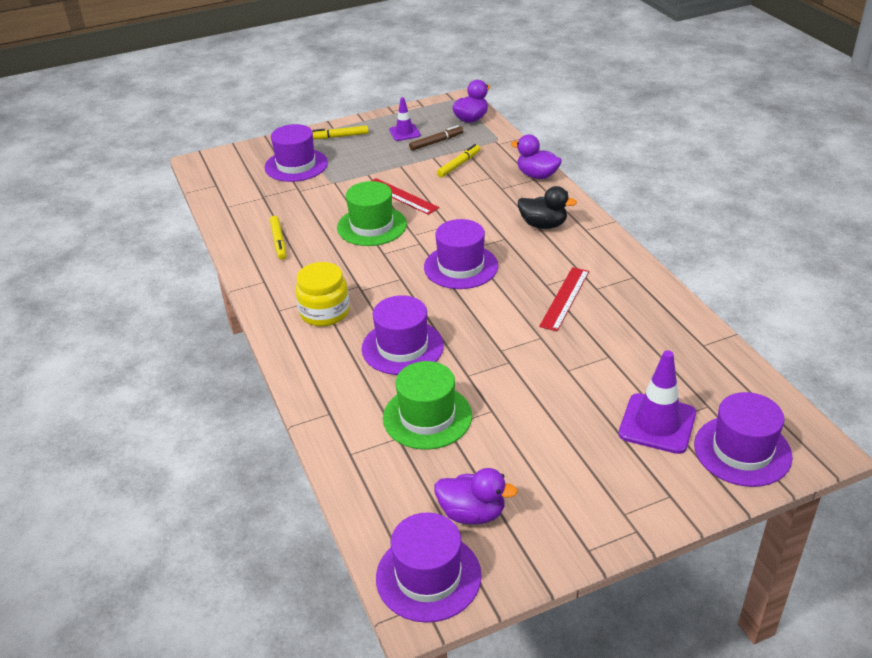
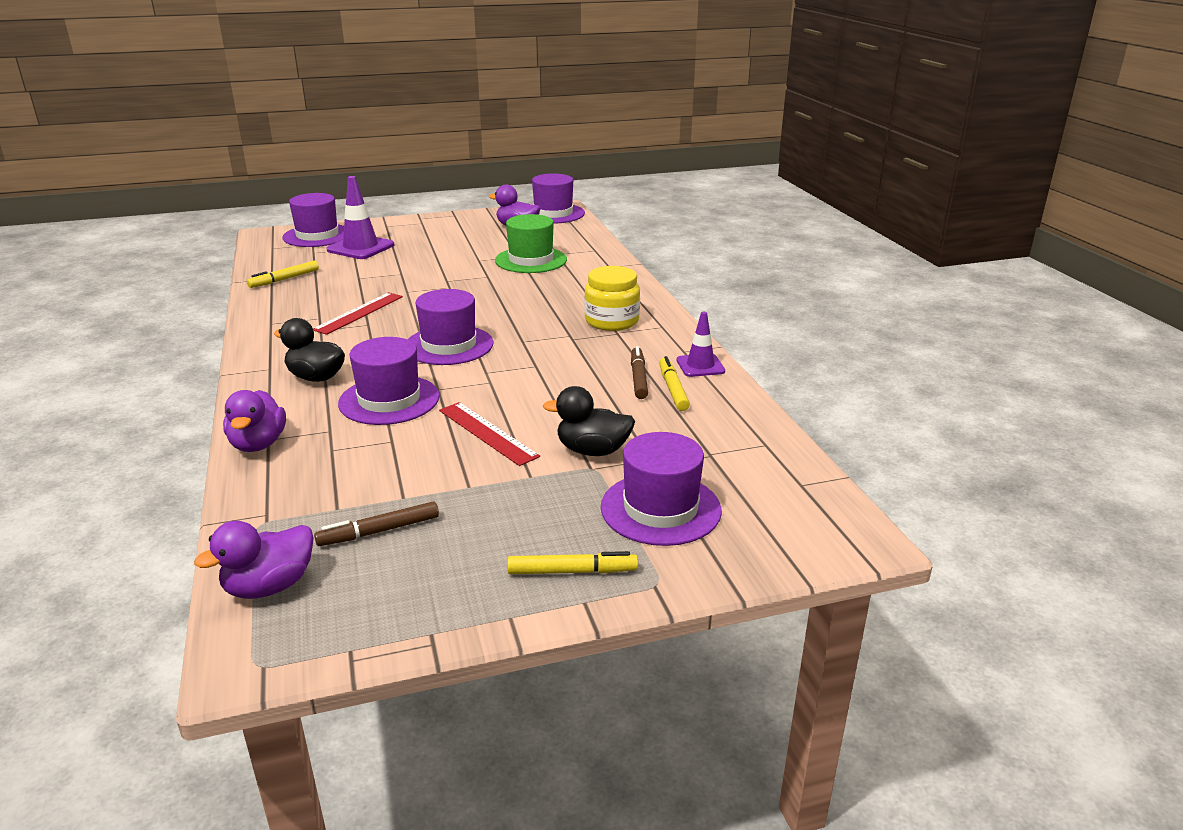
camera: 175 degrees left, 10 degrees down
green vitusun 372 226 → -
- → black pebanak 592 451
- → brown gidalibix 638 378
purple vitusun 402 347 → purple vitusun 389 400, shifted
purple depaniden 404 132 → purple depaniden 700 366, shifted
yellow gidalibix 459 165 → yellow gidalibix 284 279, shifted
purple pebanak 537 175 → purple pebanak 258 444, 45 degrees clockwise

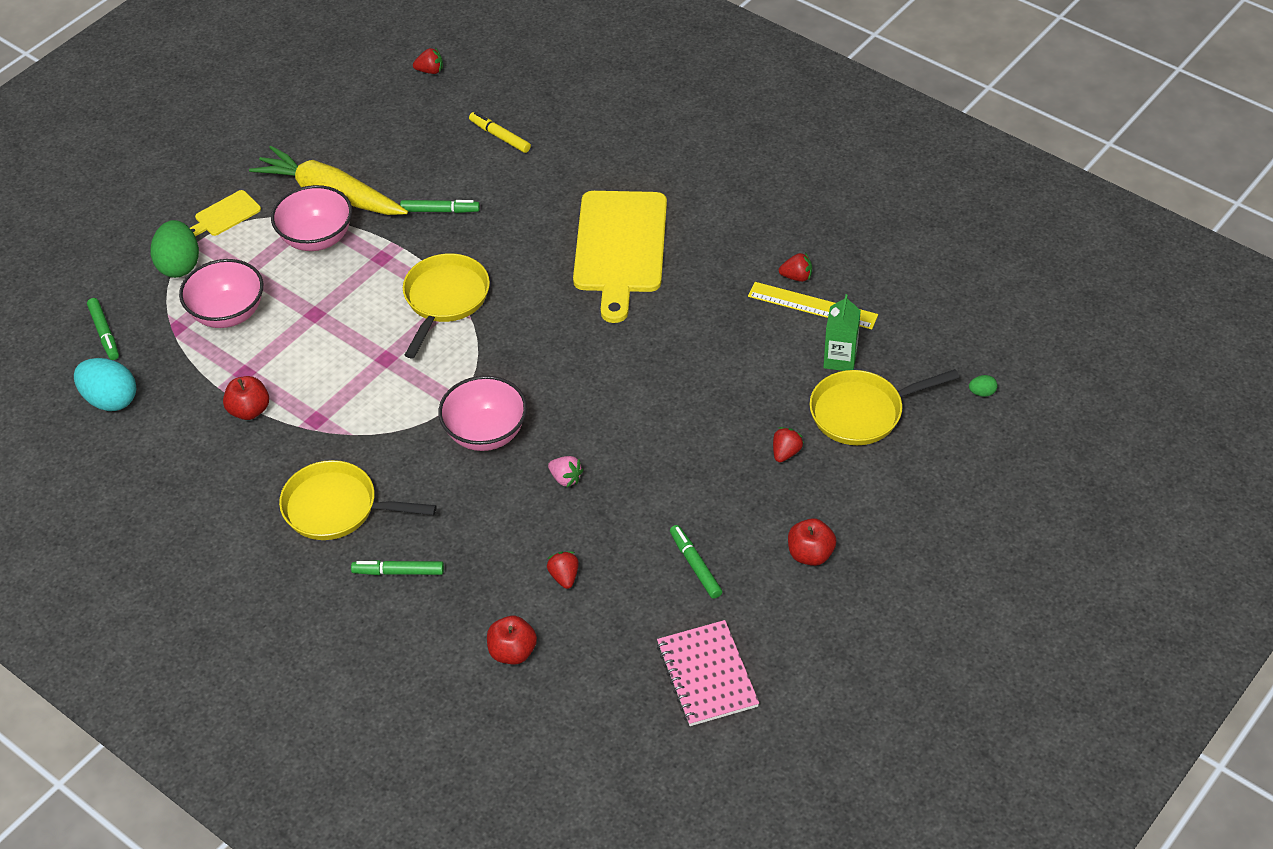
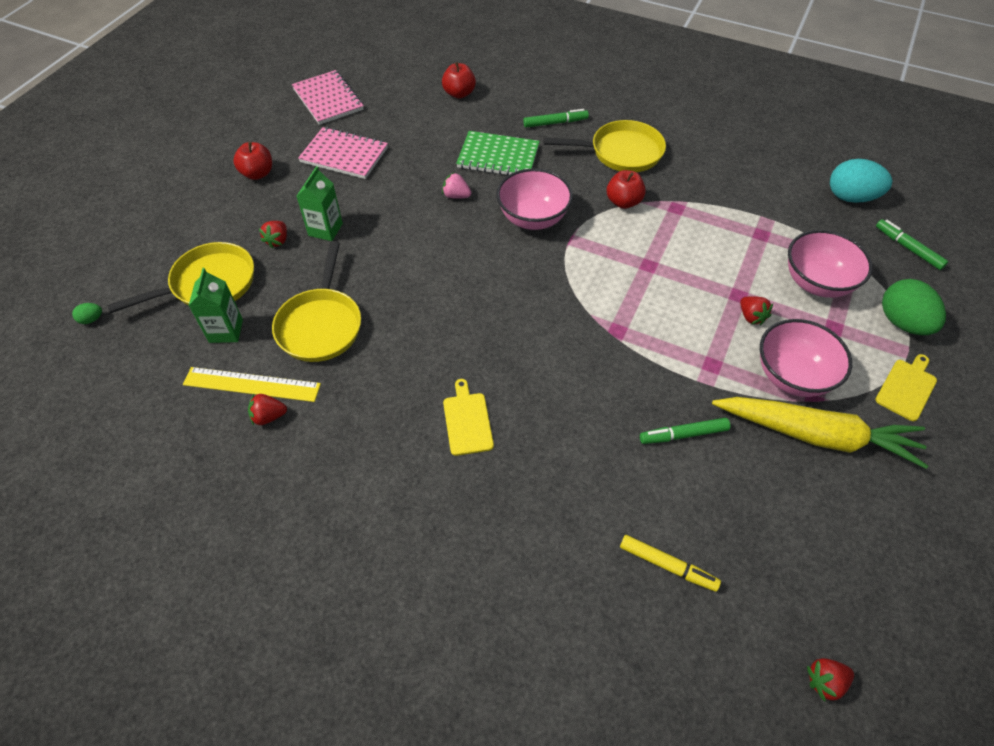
camera: 165 degrees right, 5 degrees up
- → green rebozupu 325 229
- → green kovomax 498 157
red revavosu 249 410 → red revavosu 623 202, shifted
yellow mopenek 445 299 → yellow mopenek 321 325, shifted
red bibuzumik 564 576 → red bibuzumik 751 317, shifted
green gidalibix 695 565 → pink kovomax 344 155
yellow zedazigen 620 247 → yellow zedazigen 467 421, x0.44

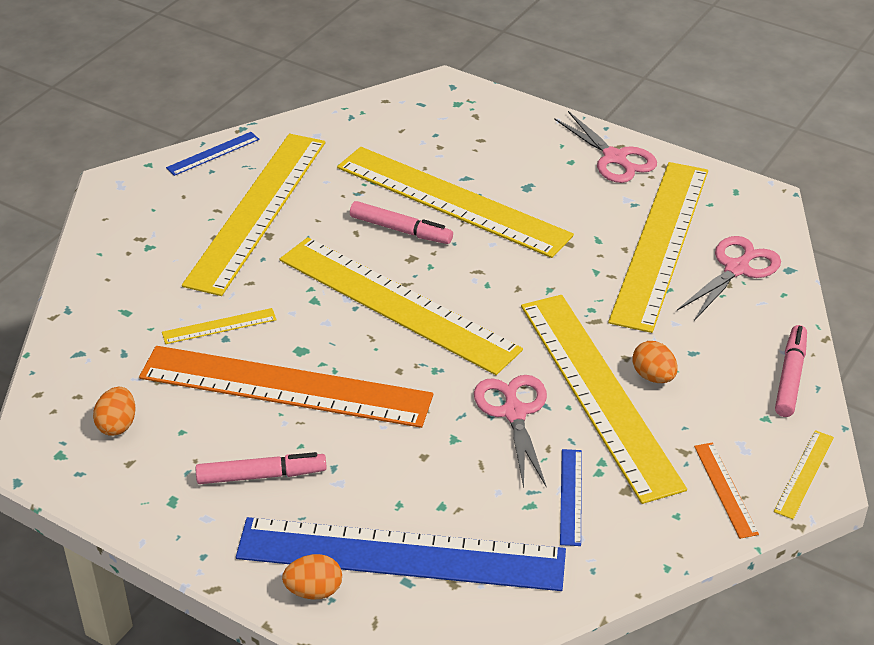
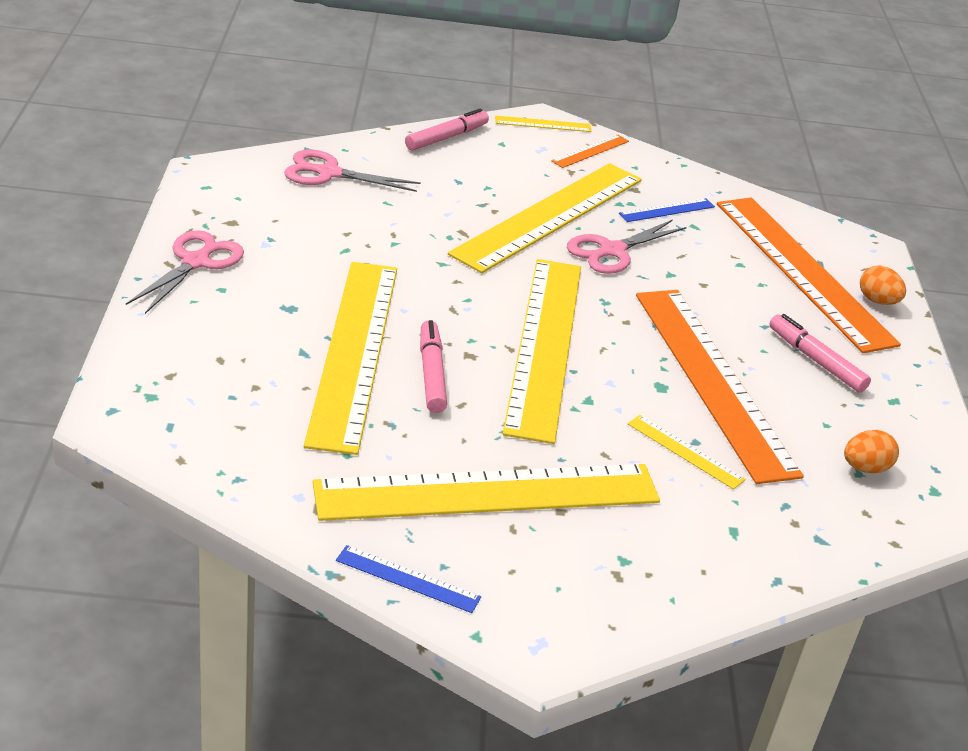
camera: 125 degrees left, 5 degrees down
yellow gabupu 660 243 → -
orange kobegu 653 376 → -
blue gabupu 401 555 → orange gabupu 803 271
pink gidalibix 790 377 → pink gidalibix 446 137, 150 degrees clockwise

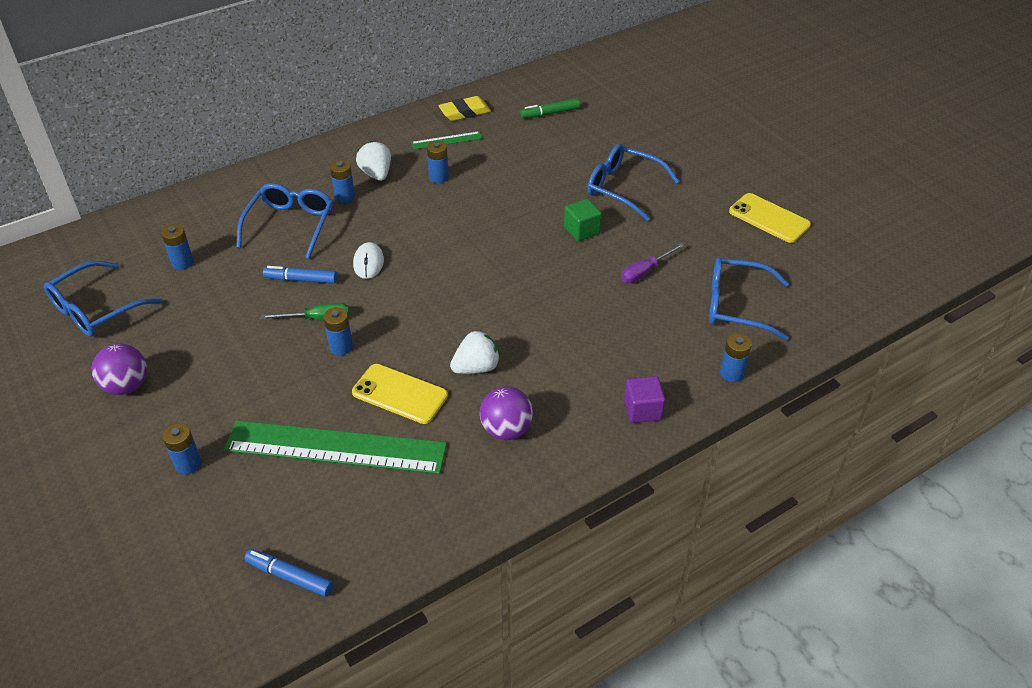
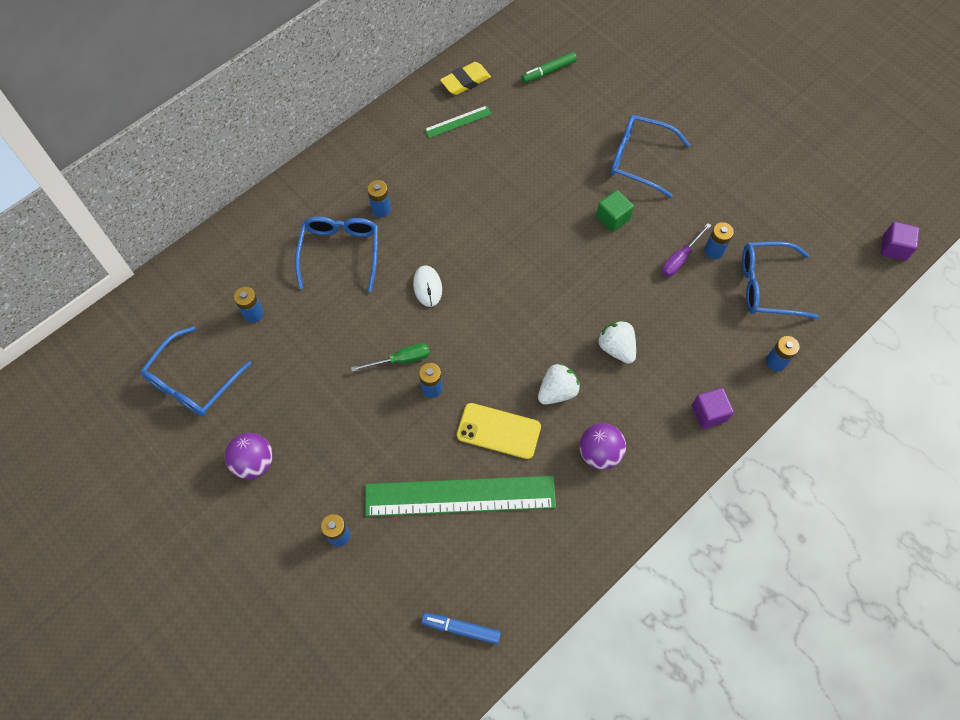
camera: 10 degrees left, 20 degrees up
blue gidalibix 301 279 → -
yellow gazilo 769 218 → -
- → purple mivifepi 894 248
white bibuzumik 376 174 → white bibuzumik 616 348, shifted
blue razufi 438 177 → blue razufi 714 250, shifted

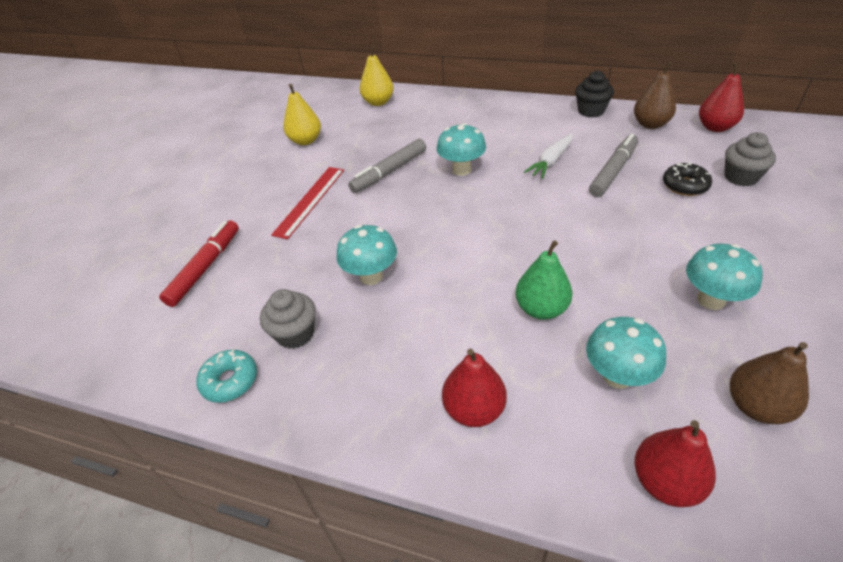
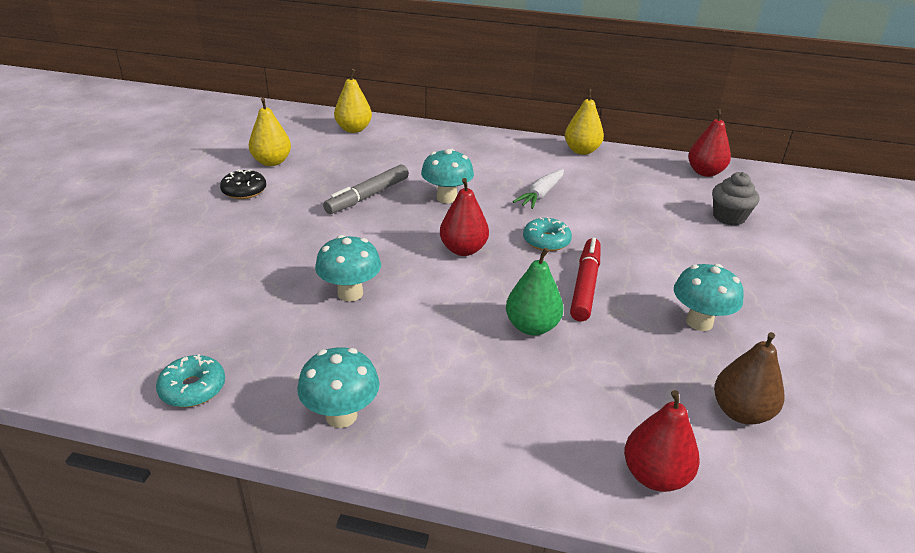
camera: 10 degrees left, 10 degrees down
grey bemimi 295 334 → -
red gabupu 309 201 → -
grey gidalibix 613 171 → -
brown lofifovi 650 124 → -
- → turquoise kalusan 546 241
red gidalibix 205 267 → red gidalibix 585 285, shifted
red lofifovi 474 409 → red lofifovi 463 249, shifted
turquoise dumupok 617 376 → turquoise dumupok 341 415, shifted
black kalusan 685 185 → black kalusan 244 191, shifted
black bemimi 591 111 → yellow lofifovi 581 151

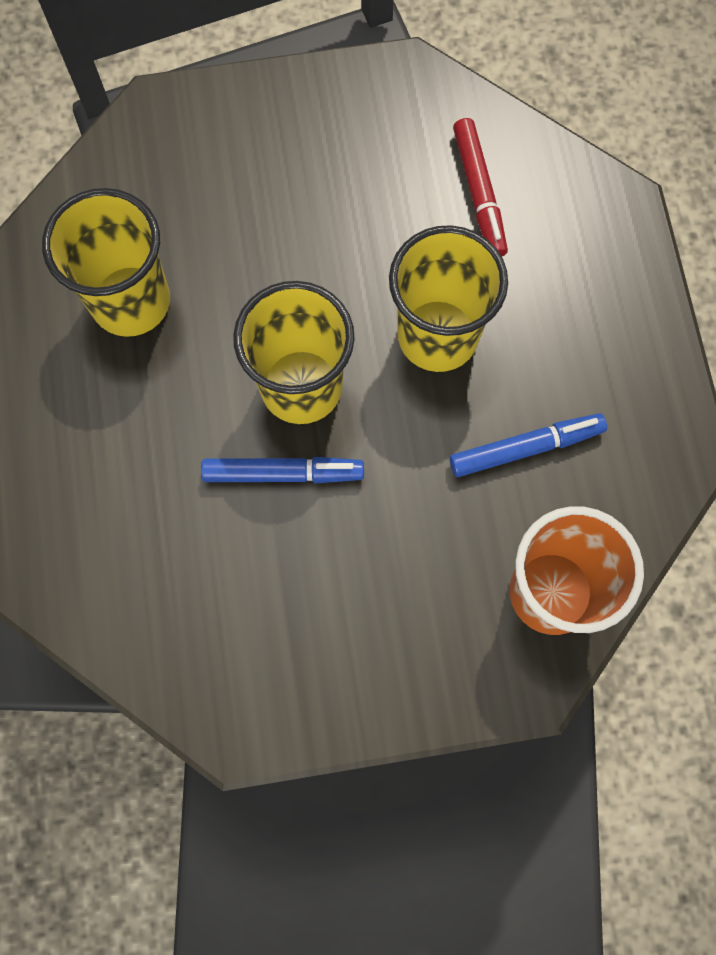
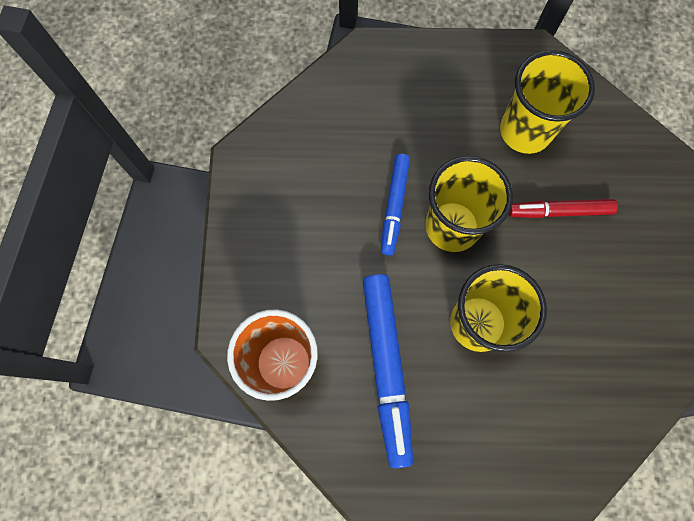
camera: 100 degrees right, 0 degrees up
red gidalibix 479 193 → red gidalibix 559 211, shifted
blue gidalibix 525 448 → blue gidalibix 386 367, x1.64

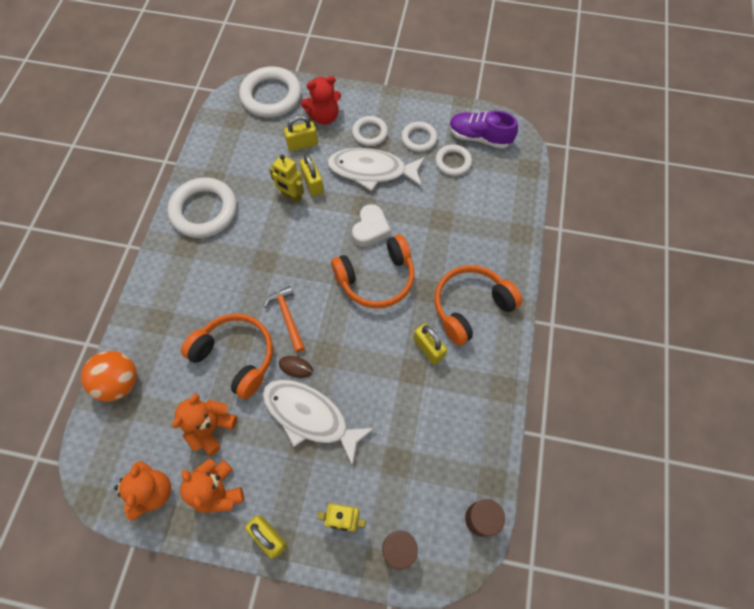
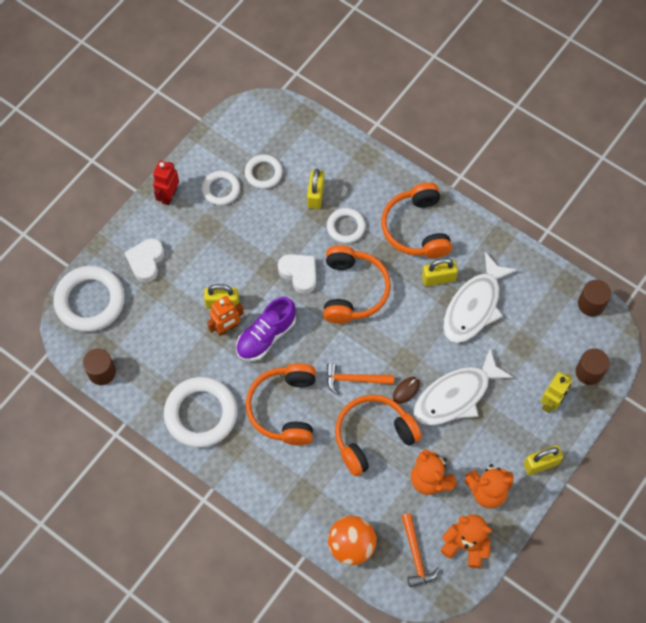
camera: 65 degrees left, 0 degrees up
- → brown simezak 102 372
- → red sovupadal 169 196
- → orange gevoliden 284 408
- → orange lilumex 416 555
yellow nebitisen 302 144 → yellow nebitisen 315 195, shifted
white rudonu 372 171 → white rudonu 474 306, shifted
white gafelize 369 133 → white gafelize 346 227, shifted
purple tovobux 479 137 → purple tovobux 266 336, shifted
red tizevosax 324 116 → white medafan 146 262
yellow sovupadal 291 196 → orange sovupadal 227 328

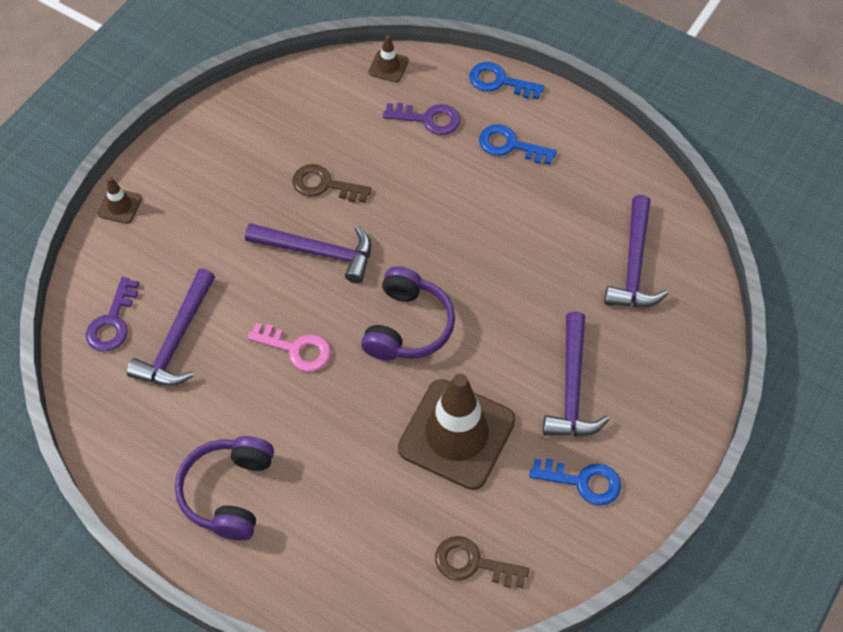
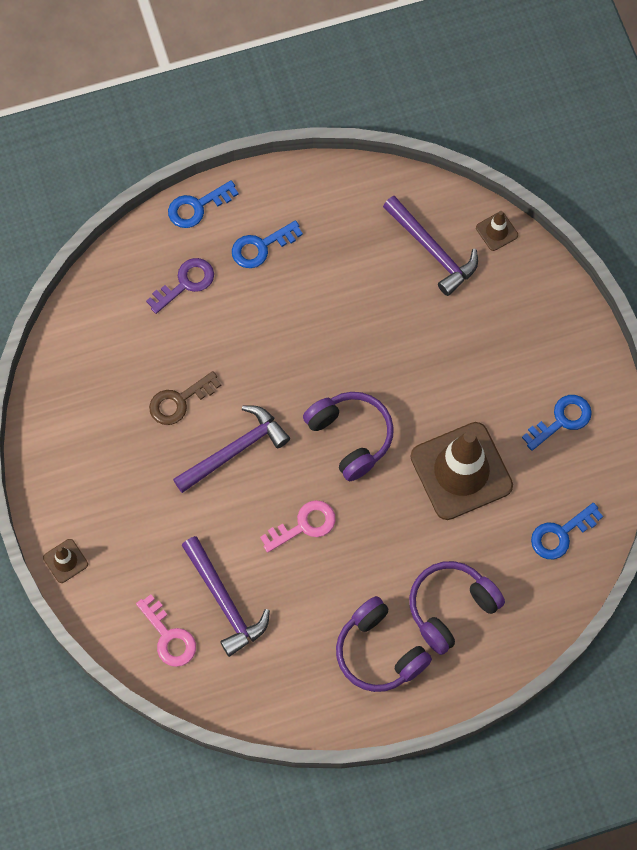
camera: 50 degrees left, 10 degrees up
purple lilumex 572 388 → -
- → purple gevoliden 451 608
brown depaniden 388 66 → brown depaniden 496 231, shifted
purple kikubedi 112 322 → pink kikubedi 169 636
brown kikubedi 473 563 → blue kikubedi 560 534

